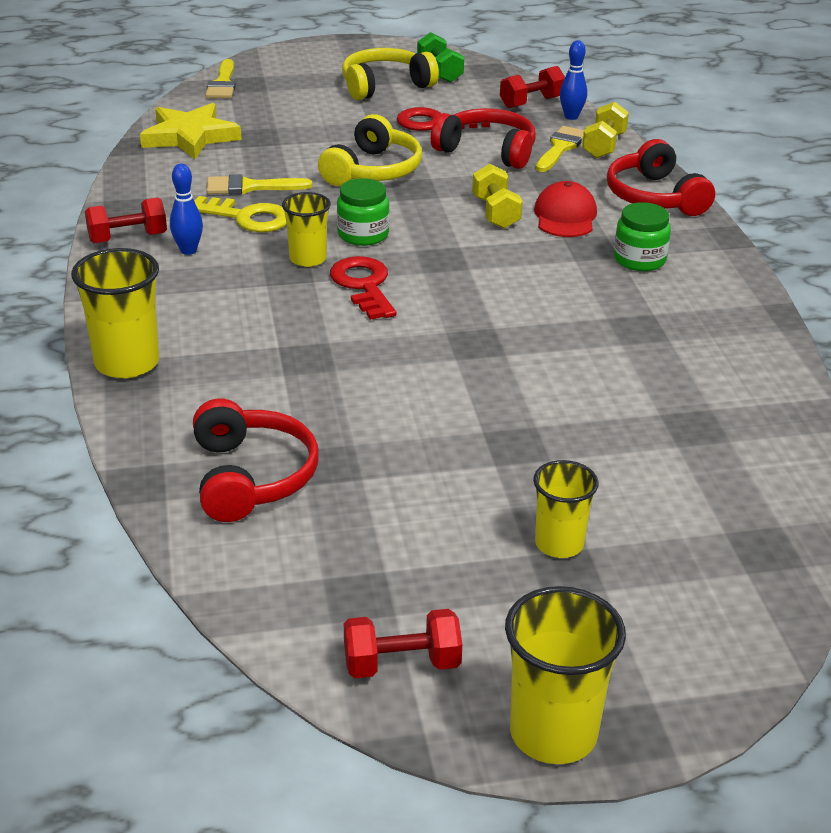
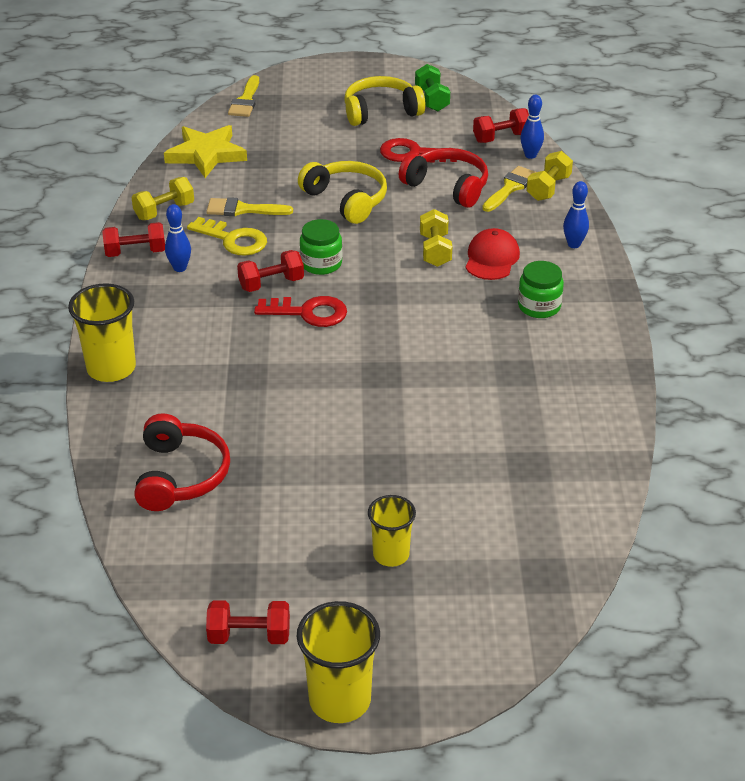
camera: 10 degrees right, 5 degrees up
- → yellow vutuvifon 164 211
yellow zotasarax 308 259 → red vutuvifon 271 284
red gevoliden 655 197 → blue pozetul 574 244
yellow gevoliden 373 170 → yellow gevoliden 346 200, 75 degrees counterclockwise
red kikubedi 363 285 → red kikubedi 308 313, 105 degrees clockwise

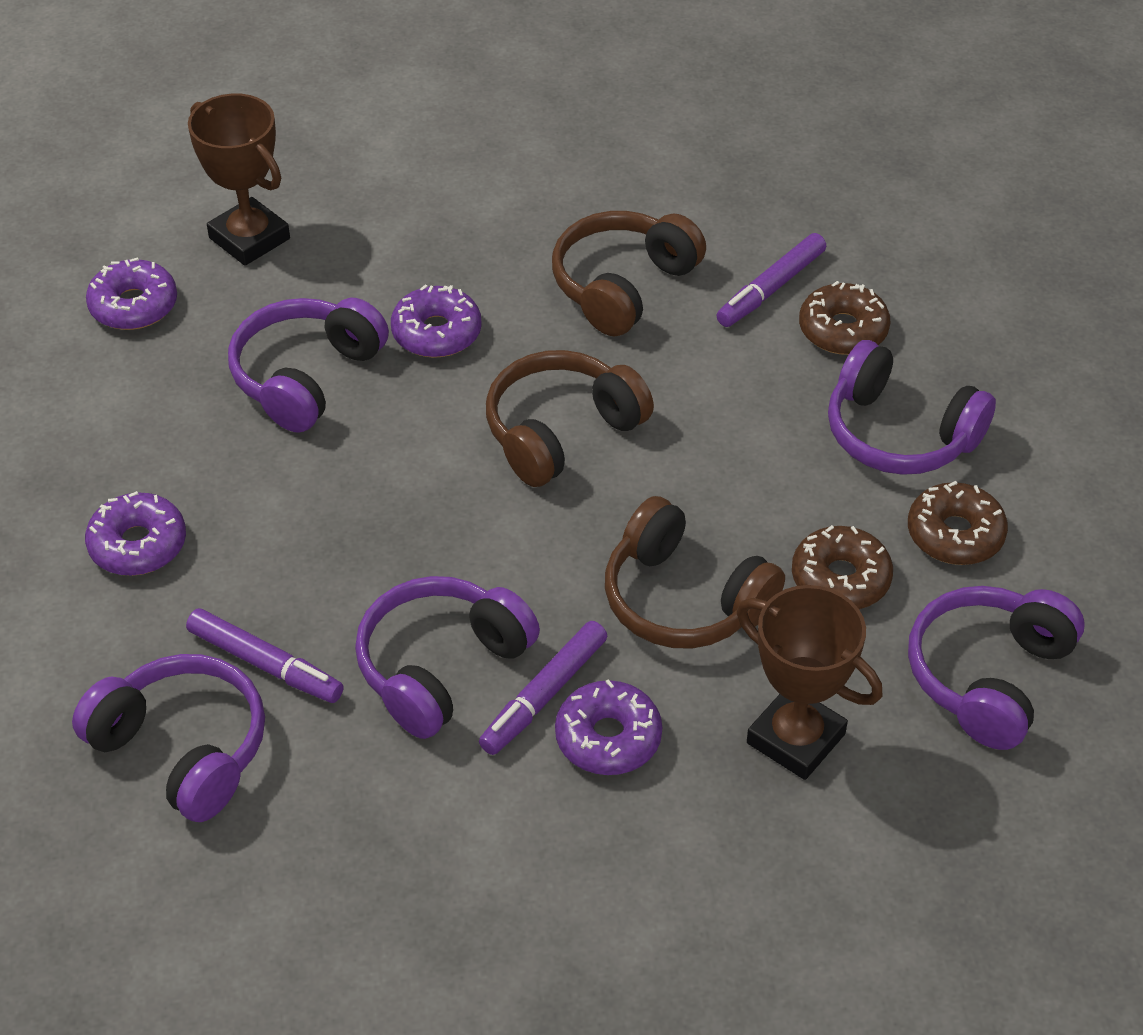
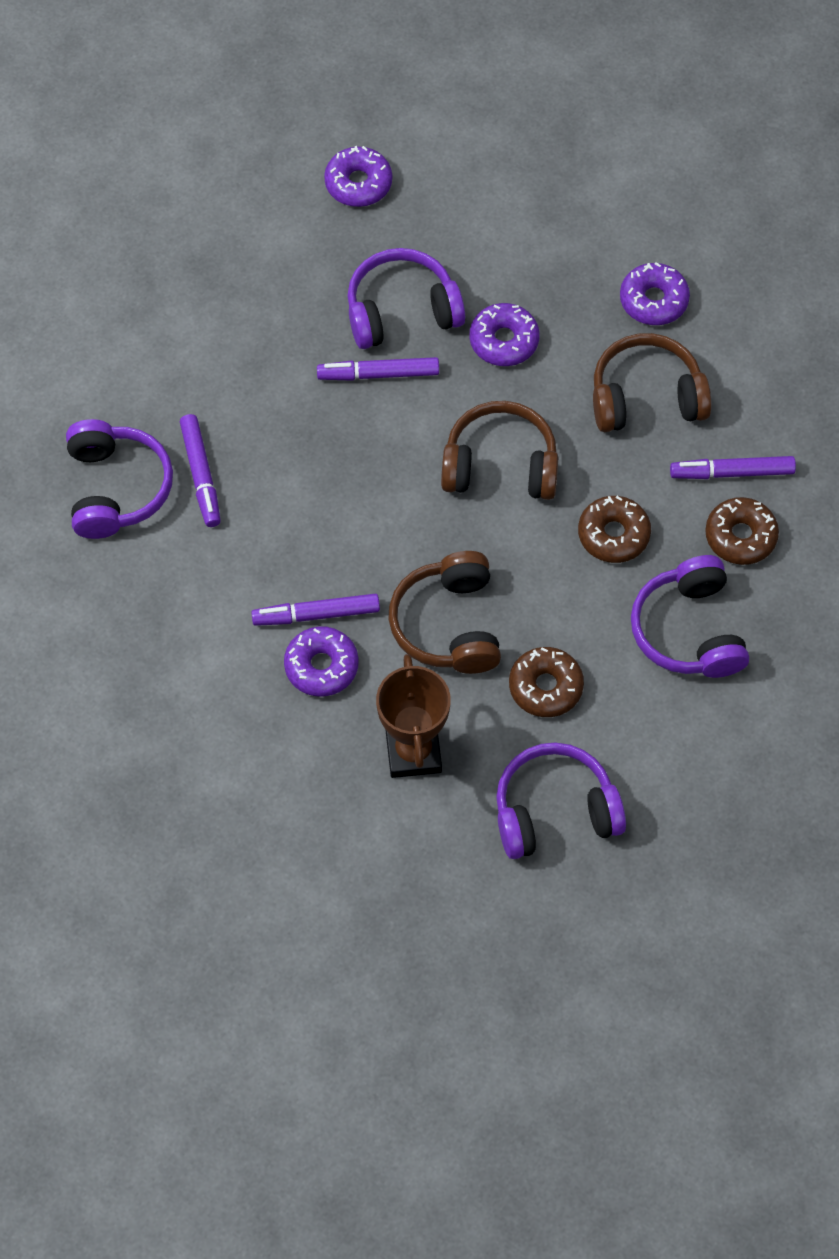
camera: 45 degrees right, 15 degrees up
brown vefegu 249 238 → -
purple gevoliden 441 667 → -
- → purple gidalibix 378 374
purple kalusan 138 545 → purple kalusan 653 300, shifted
brown kalusan 955 534 → brown kalusan 613 534, shifted

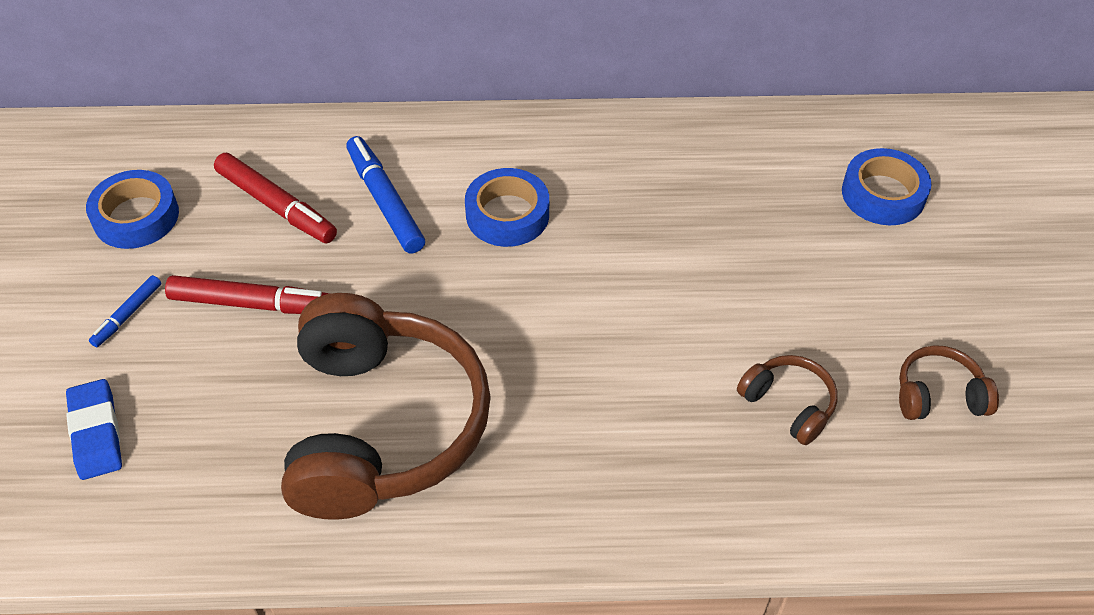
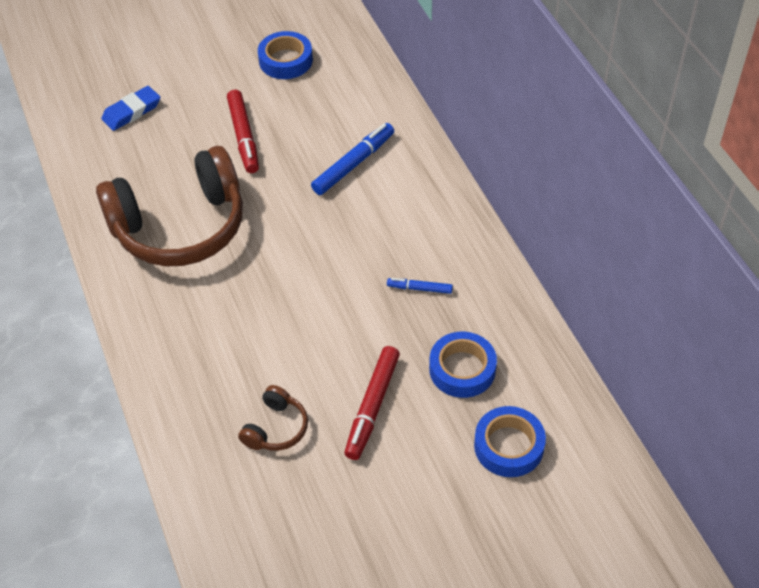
camera: 70 degrees right, 0 degrees up
brown gevoliden 938 395 → -
blue gidalibix 128 315 → blue gidalibix 419 289, shifted
red gidalibix 276 206 → red gidalibix 372 407, shifted
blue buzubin 507 214 → blue buzubin 462 369, shifted

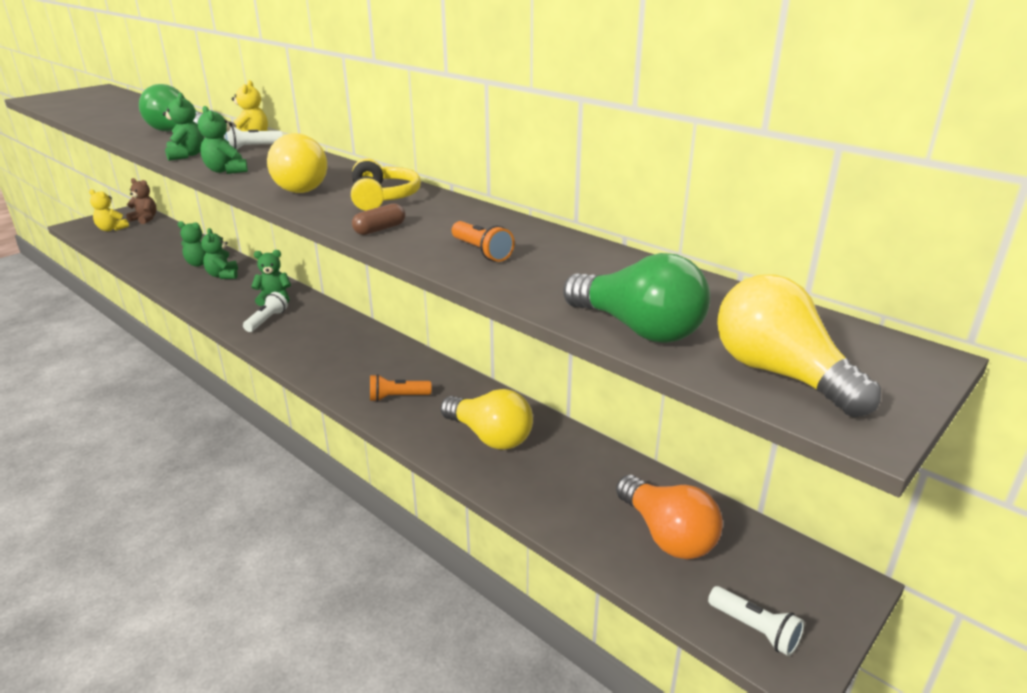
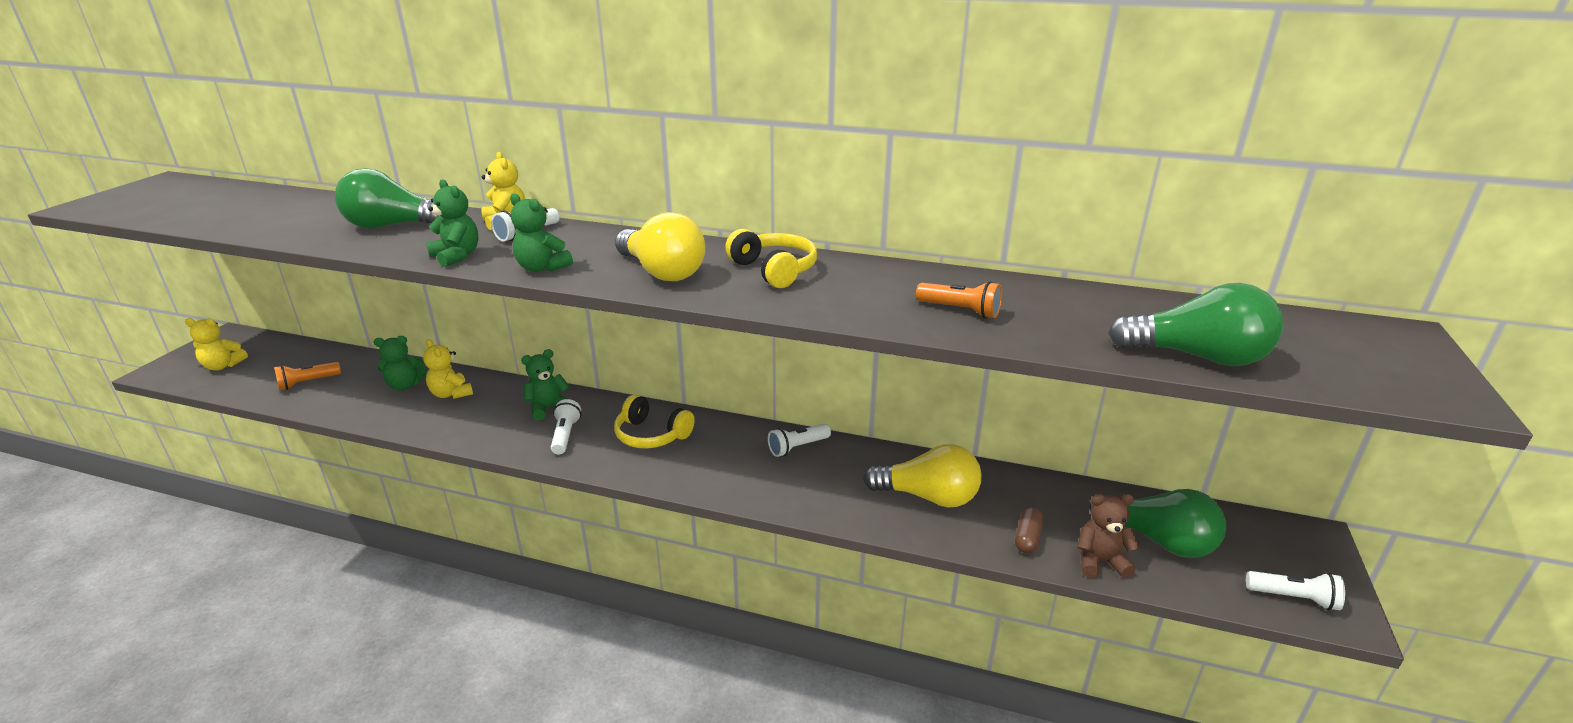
camera: 25 degrees left, 0 degrees up
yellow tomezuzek 780 374 → -
- → yellow gevoliden 651 435
- → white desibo 797 447
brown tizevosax 145 219 → brown tizevosax 1100 561, shifted
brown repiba 380 229 → brown repiba 1027 538, shifted
orange desibo 397 397 → orange desibo 308 383, shifted
green tizevosax 223 275 → yellow tizevosax 451 394
orange tomezuzek 667 535 → green tomezuzek 1159 540

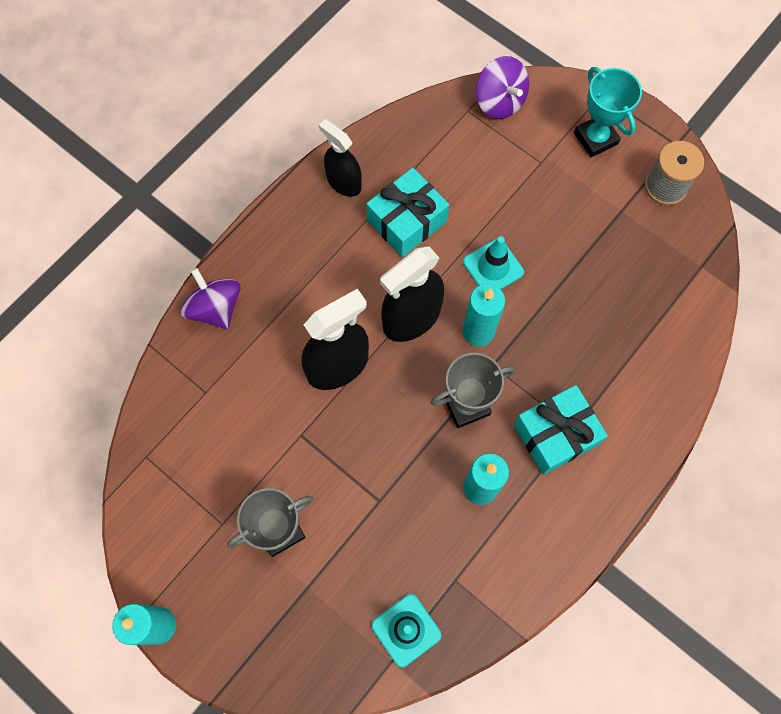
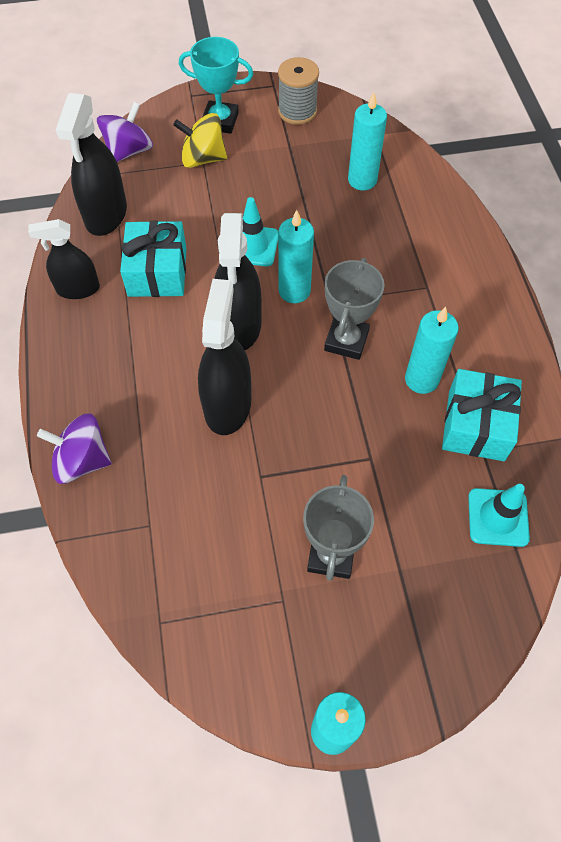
camera: 50 degrees left, 10 degrees down
- → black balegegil 106 214
- → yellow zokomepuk 203 158
- → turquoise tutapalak 362 180
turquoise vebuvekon 555 434 → turquoise vebuvekon 476 425, shifted
purple zokomepuk 499 102 → purple zokomepuk 129 151, 60 degrees counterclockwise

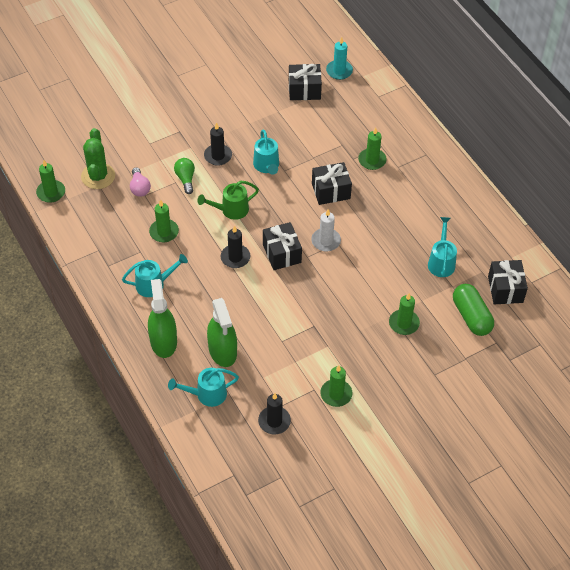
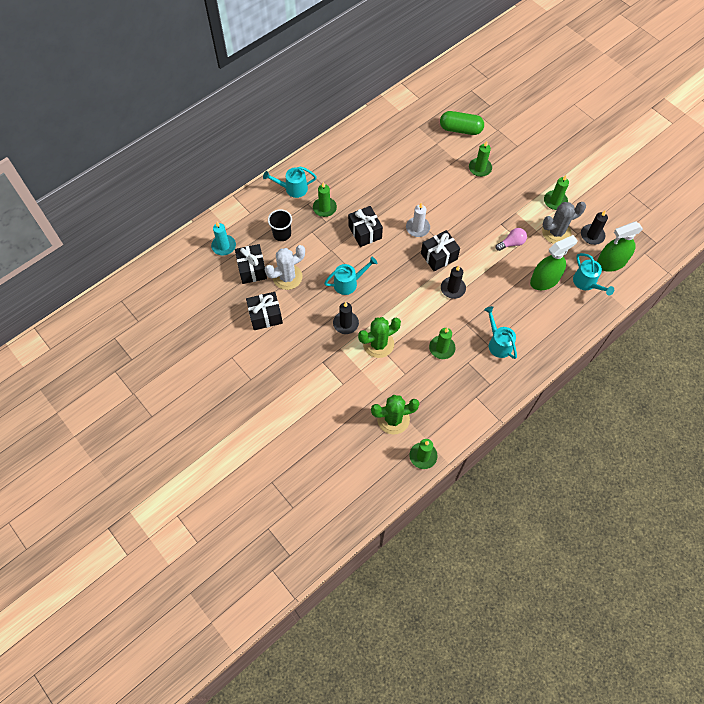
camera: 100 degrees left, 10 degrees up
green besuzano 230 210 → -
- → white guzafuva 287 277
- → black zotasarax 282 234
- → grey guzafuva 556 232
pink tomezuzek 139 188 → pink tomezuzek 511 243, shifted
green balegegil 163 341 → green balegegil 611 262, shifted
turquoise besuzano 441 261 → turquoise besuzano 292 189, shifted
black vebuvekon 505 289 → black vebuvekon 265 316, shifted
green tomezuzek 185 179 → green guzafuva 378 344
green repiba 471 316 → green repiba 460 129, 45 degrees clockwise

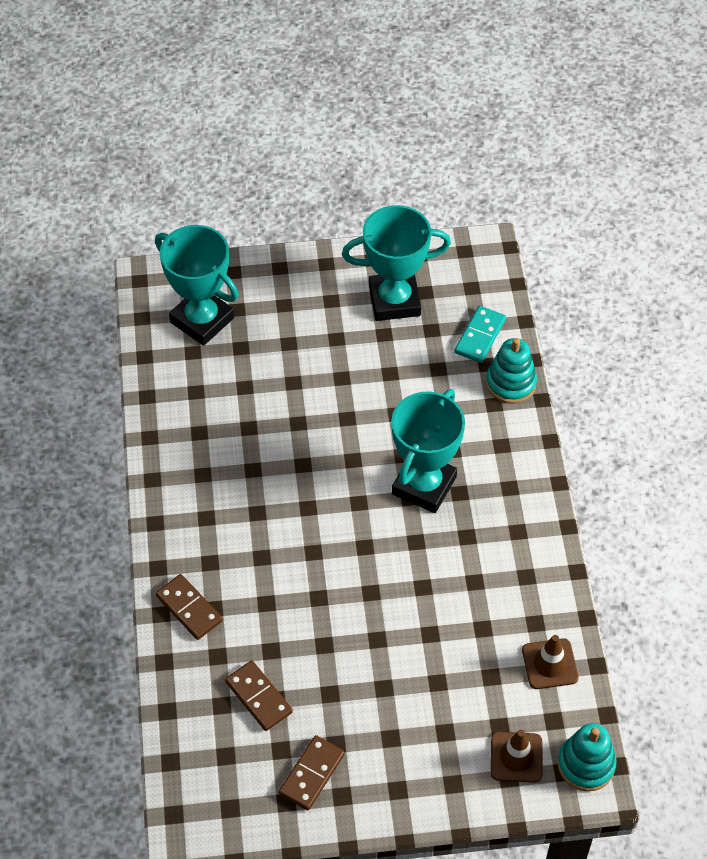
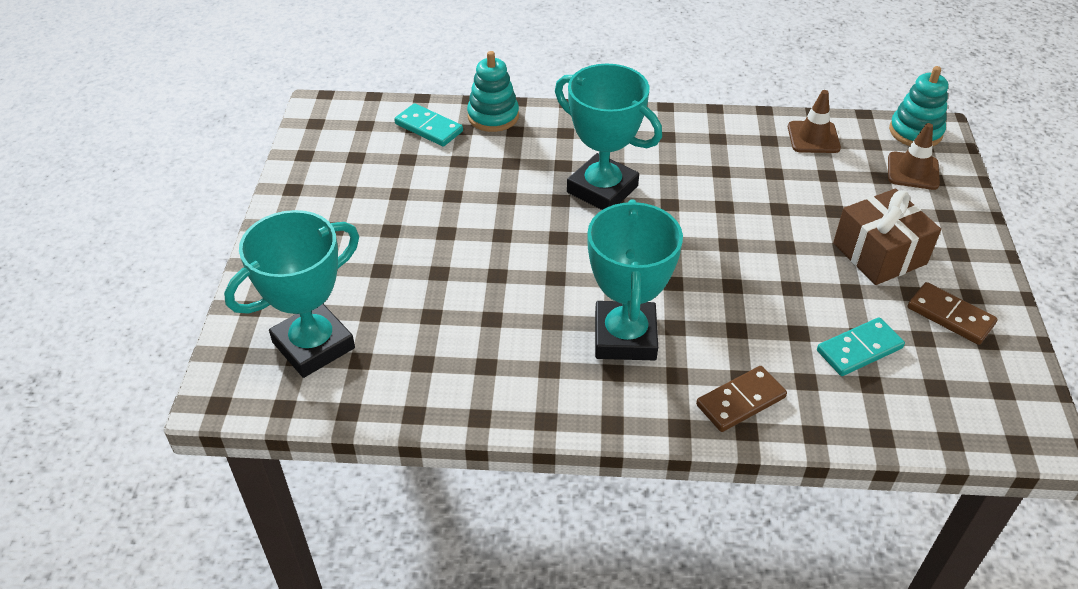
camera: 80 degrees left, 10 degrees down
- → brown vebuvekon 879 253
turquoise vefegu 394 300 → turquoise vefegu 625 337, shifted
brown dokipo 258 697 → turquoise dokipo 859 349

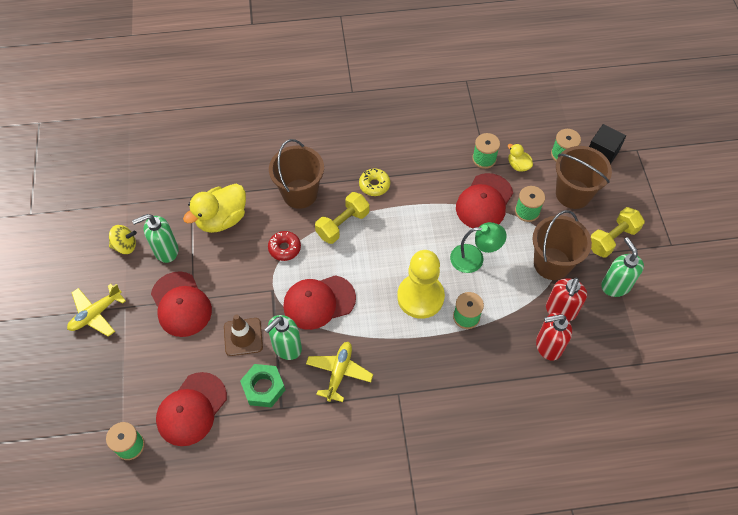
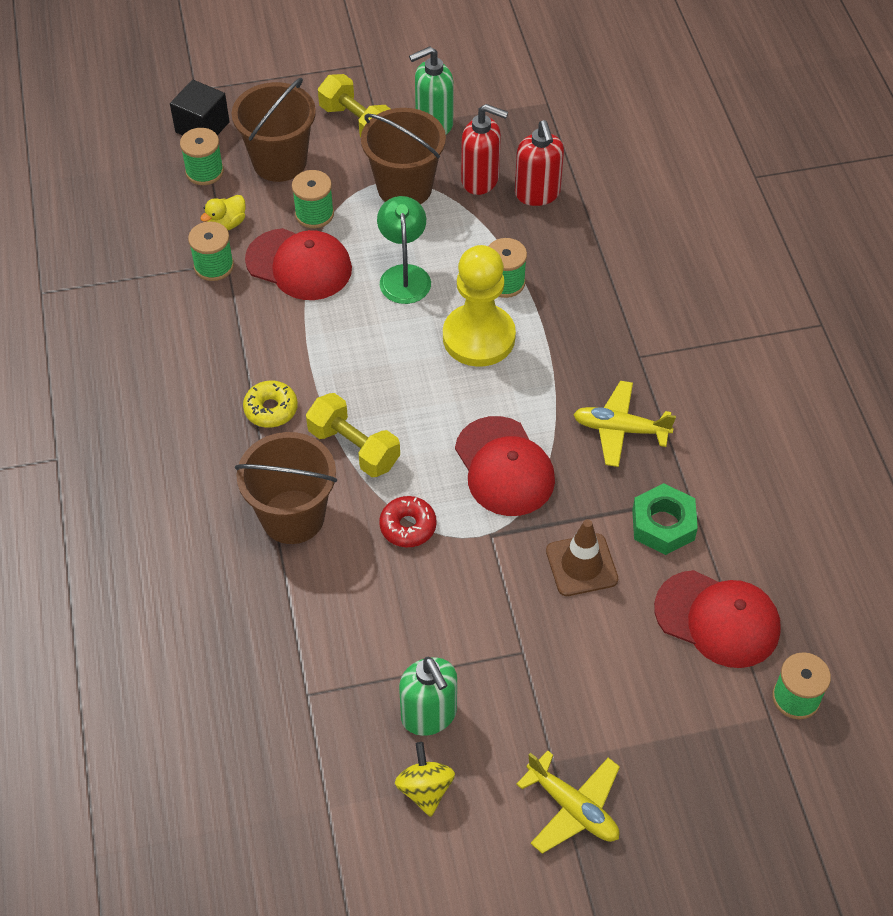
camera: 95 degrees left, 5 degrees down
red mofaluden 181 304 → -
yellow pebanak 222 219 → -
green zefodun 286 347 → -

